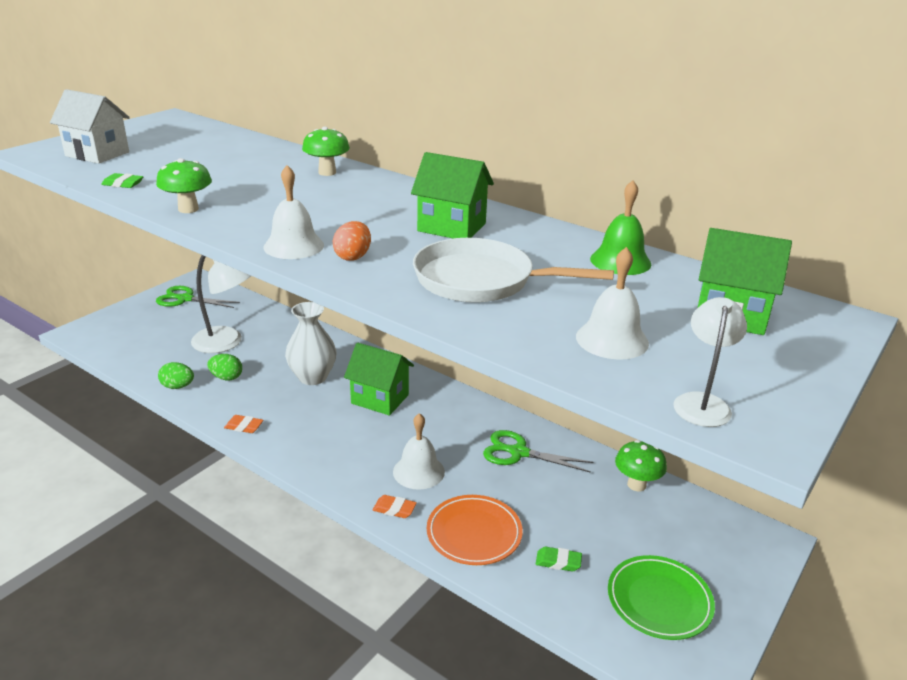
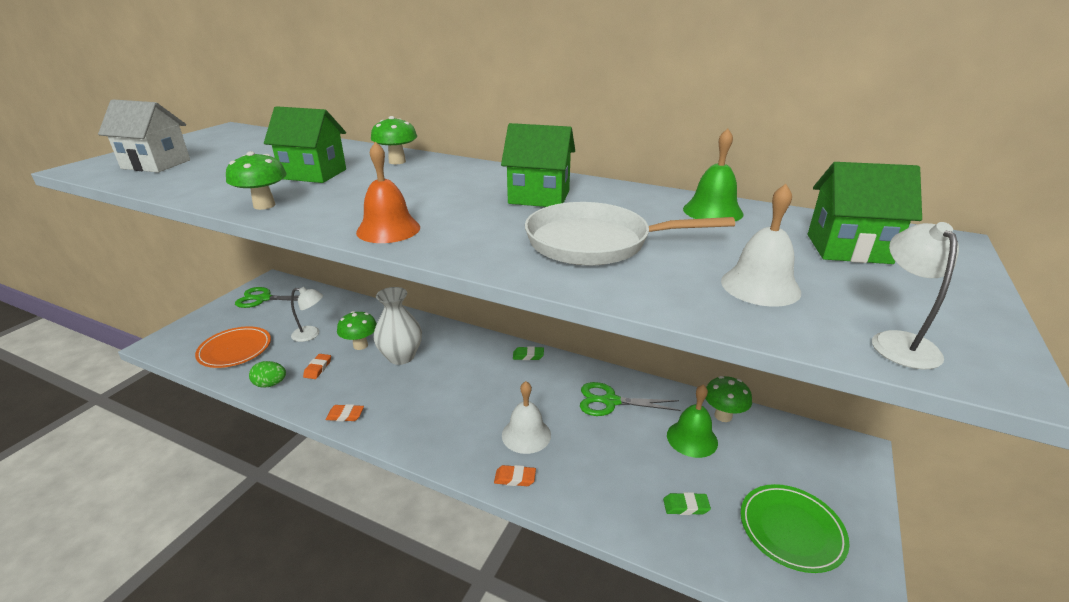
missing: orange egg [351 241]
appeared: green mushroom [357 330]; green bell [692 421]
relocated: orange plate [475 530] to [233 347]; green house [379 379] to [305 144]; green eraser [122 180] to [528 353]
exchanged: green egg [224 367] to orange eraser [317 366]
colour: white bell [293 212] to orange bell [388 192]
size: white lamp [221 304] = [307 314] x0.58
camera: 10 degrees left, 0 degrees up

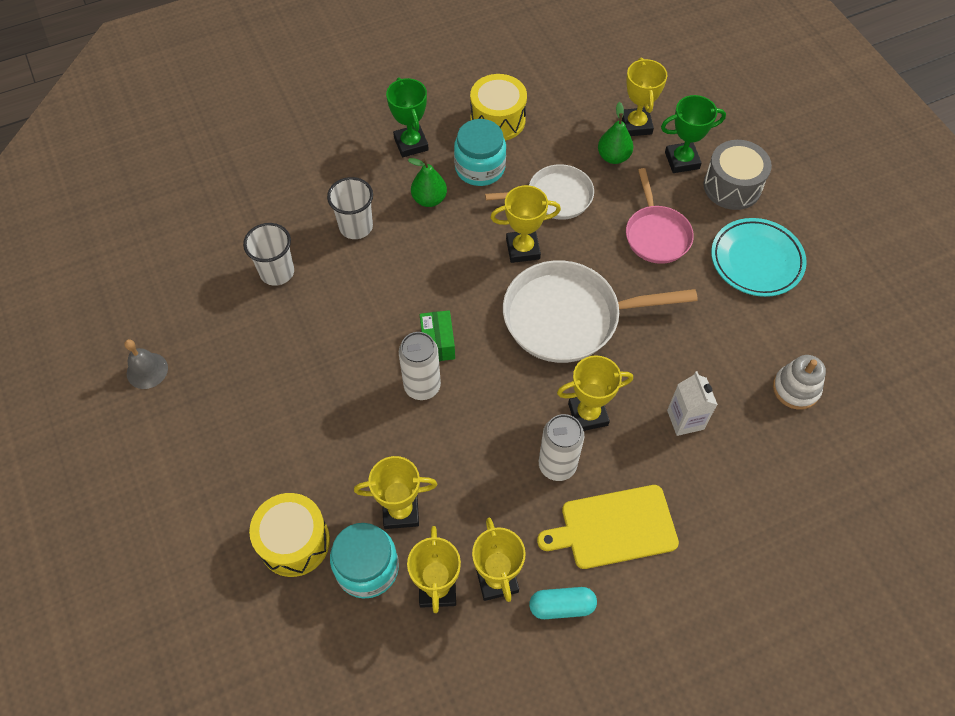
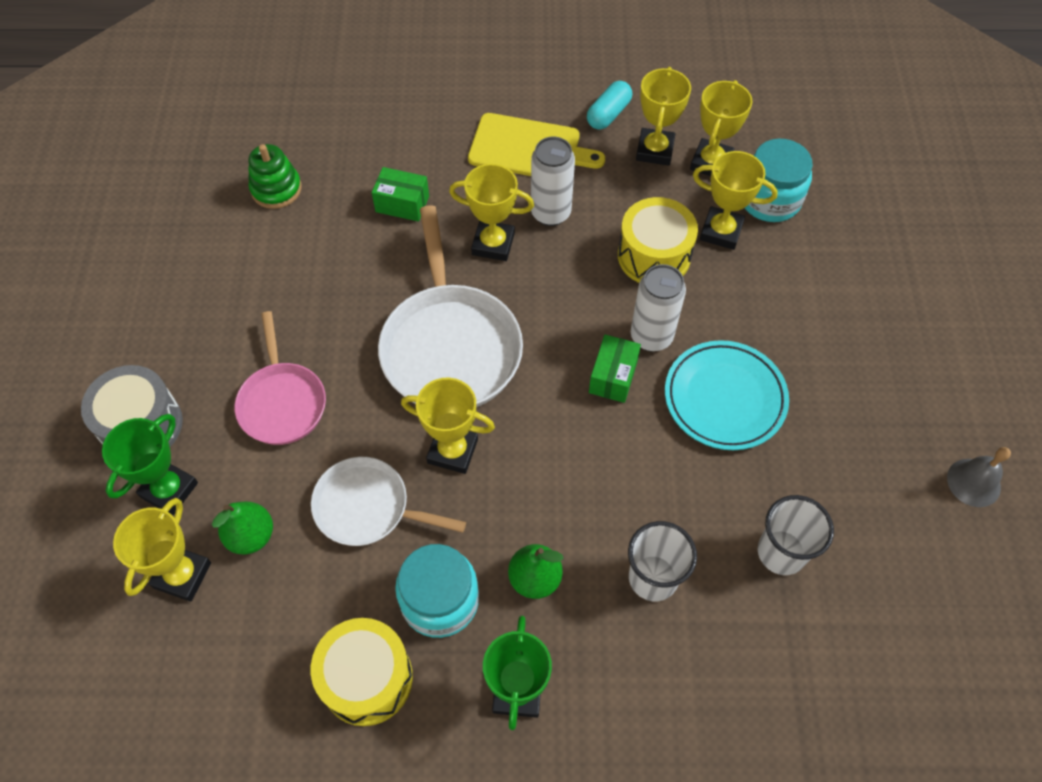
relocated: yellow drum [289 535] to [658 240]; turquoise plate [759 257] to [727 395]
exchanged: white carton [692 403] to green box [400 194]
colour: white stacking toy [799 382] to green stacking toy [275 176]
spun: green trophy [693 134] = [150 465] 75 degrees counterclockwise; pink pan [660 216] = [280 378] 150 degrees clockwise; white pan [600 311] = [450 306] 60 degrees clockwise; turquoise capsule [563 603] = [609 105] 75 degrees counterclockwise
camera: 155 degrees left, 0 degrees up

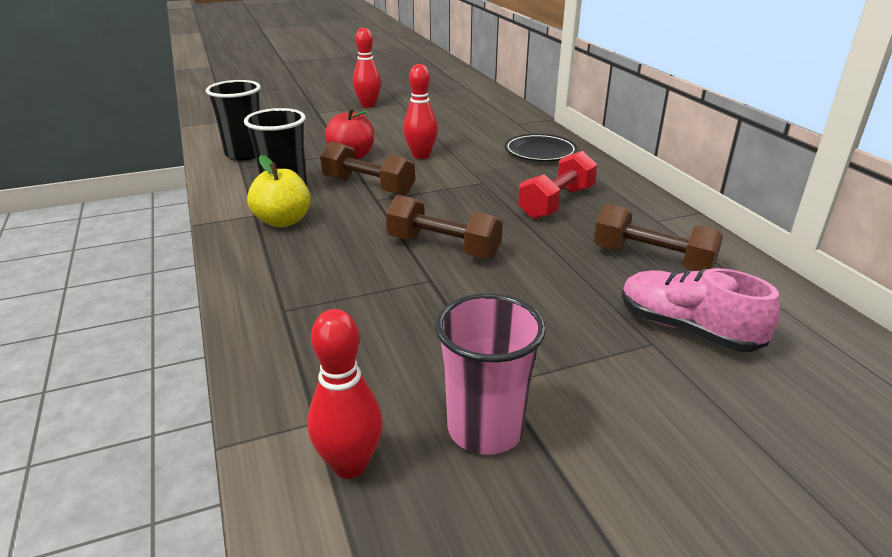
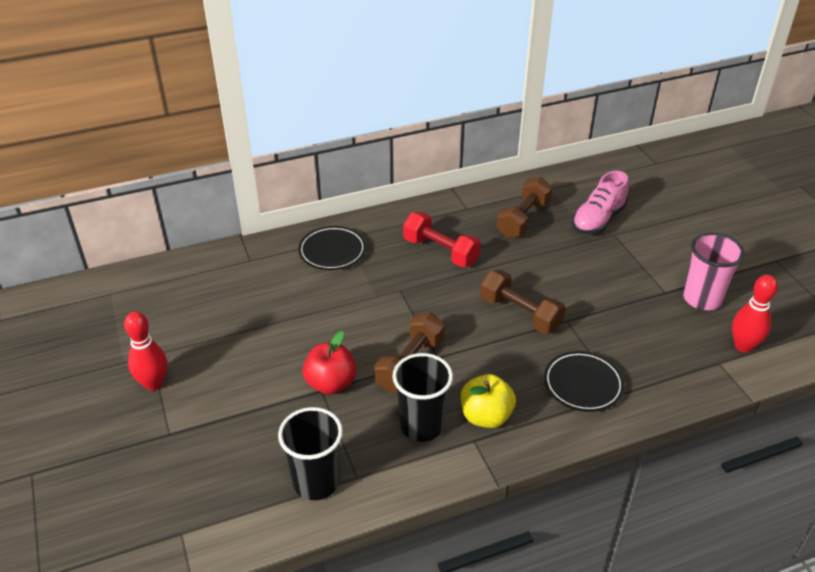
missing: red bowling pin [420 111]
appeared: black plate [584 381]
spun: brown dumbbell [444 227] = [523 302] 75 degrees counterclockwise
camera: 90 degrees left, 10 degrees up

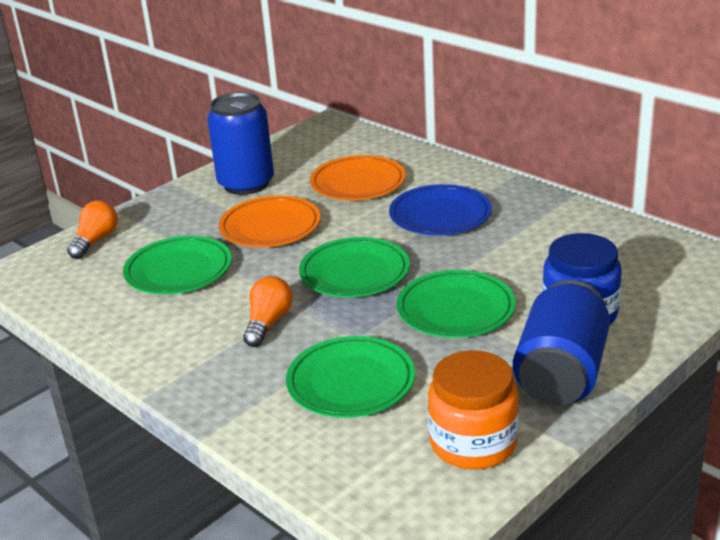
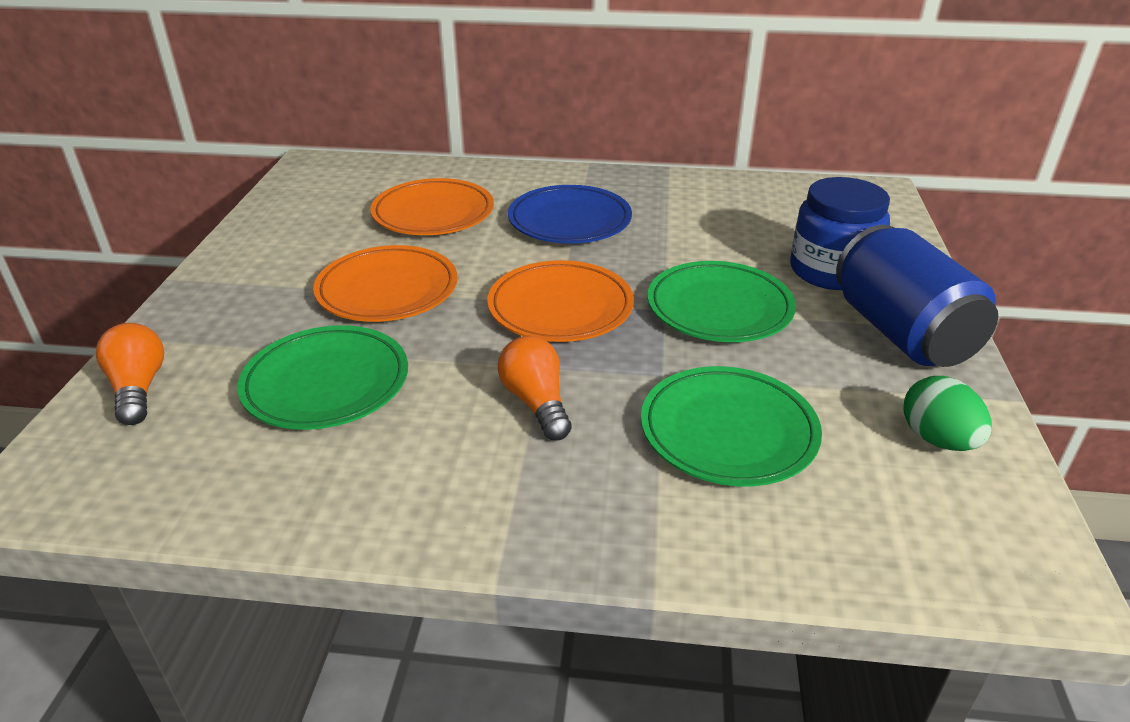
missing: blue can [240 143]
exchanged: orange jar [473 410] to green egg [947 413]
colour: green plate [354 267] to orange plate [561 301]
camera: 40 degrees left, 5 degrees up

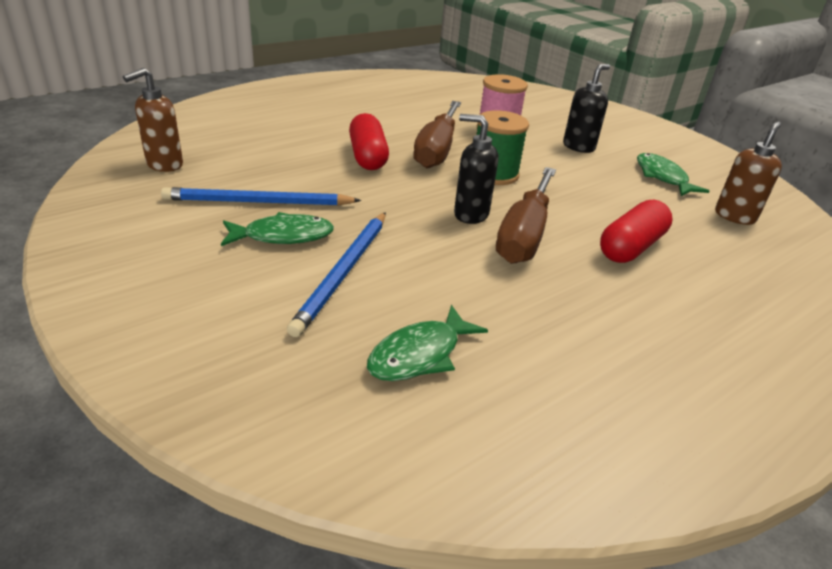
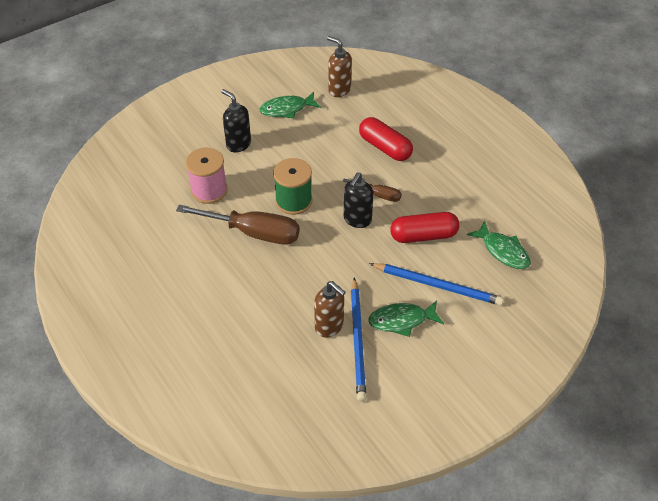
relocated: brown soap dispenser [153 120] to [330 309]; red capsule [369 141] to [425 227]
spun: green fish [277 229] = [406 318] 90 degrees counterclockwise
size: brown screwdriver [526 215] = [372 190] x0.50
camera: 85 degrees left, 15 degrees up

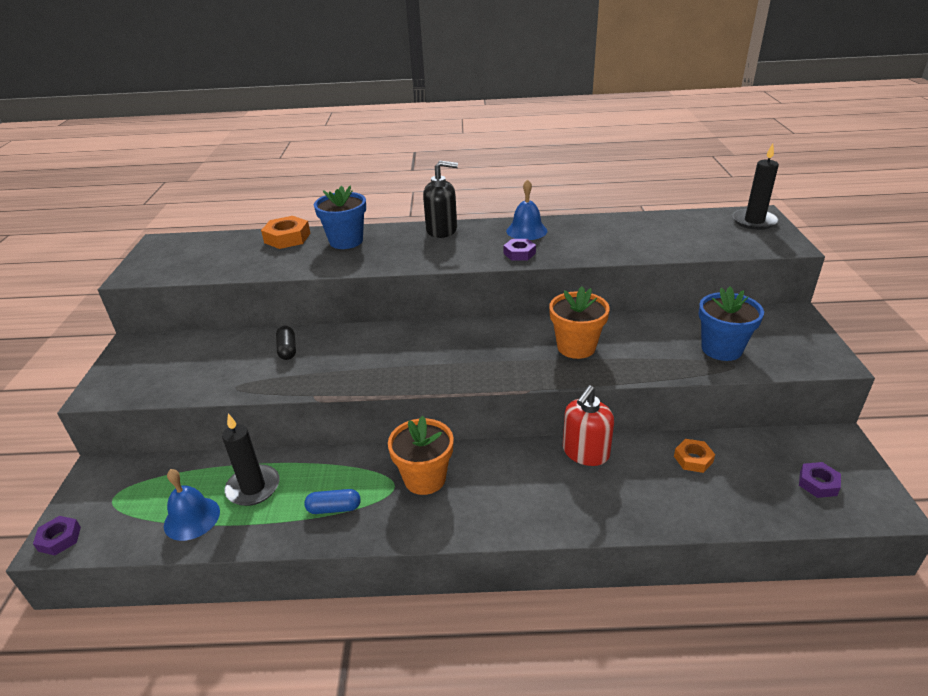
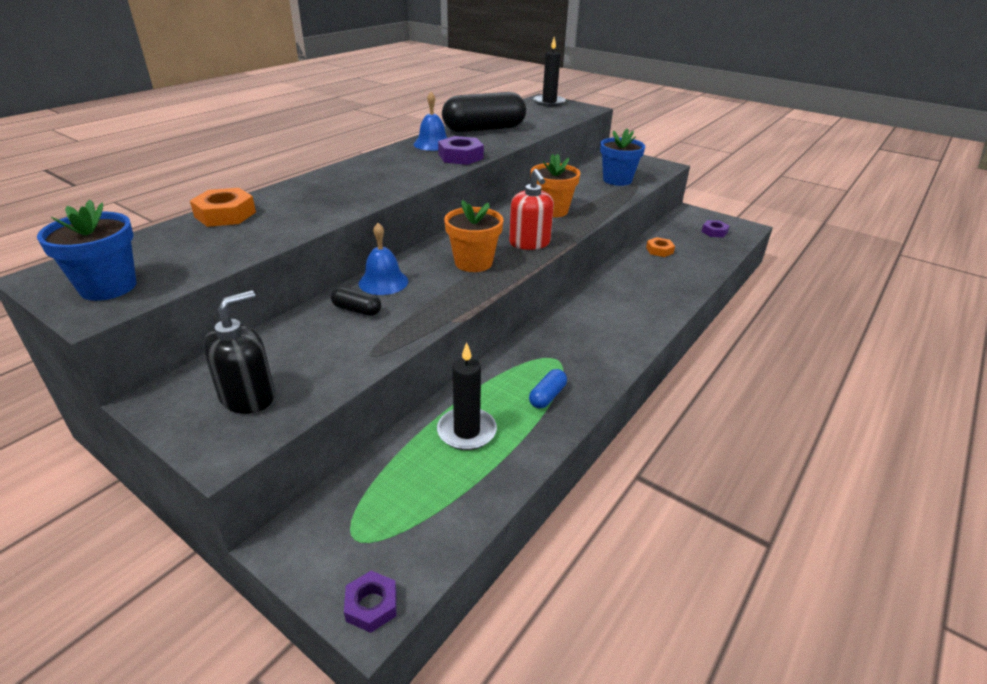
appeared: black capsule [484 112]
relocated: blue flower pot [340 217] to [87 250]; black soap dispenser [440 199] to [239 352]; blue bell [192 505] to [383 259]; orange flower pot [421 455] to [473 236]; red soap dispenser [588 425] to [531 209]
size: purple nut [520 250] = [461 150] x1.56
camera: 55 degrees left, 0 degrees up

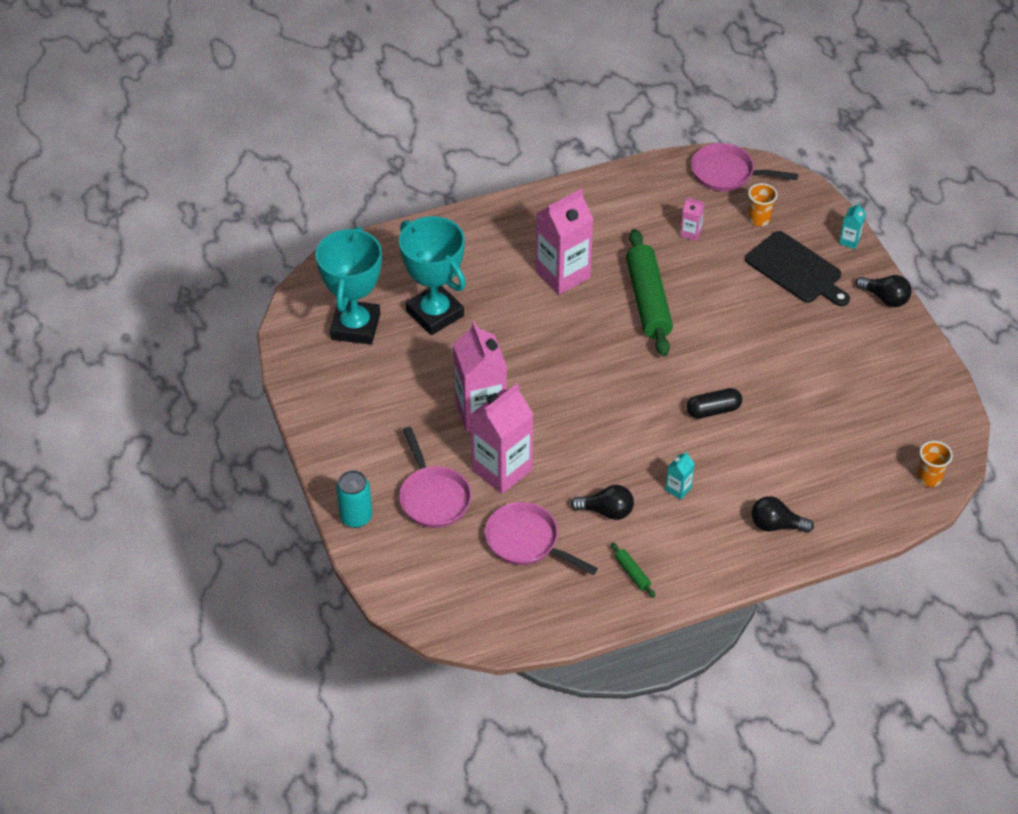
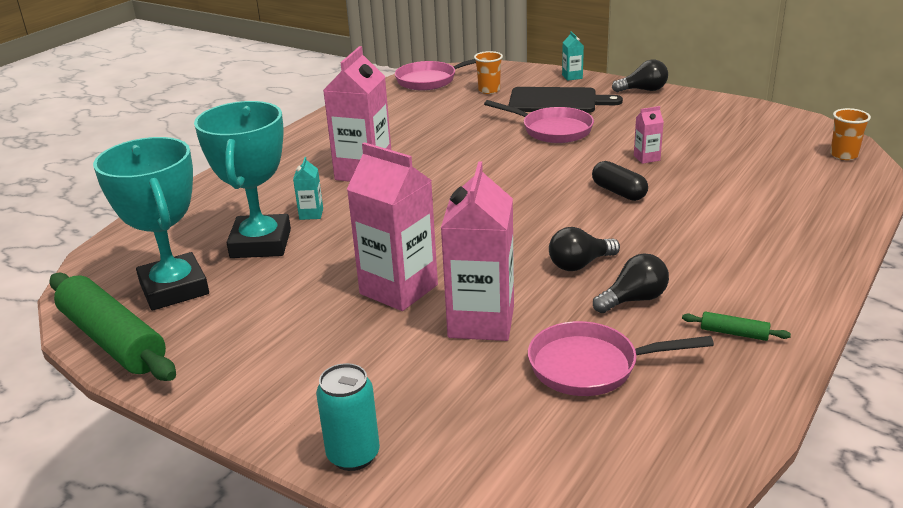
relocated: green rolling pin [649 292] to [113 327]; turquoise carton [680 476] to [308 188]; pink pan [435 477] to [539 121]; black light bulb [783 514] to [584 249]; pink carton [692 219] to [649 135]
spun: turquoise trophy [432 275] = [242 179] 75 degrees clockwise; black capsule [714 403] = [620 181] 75 degrees counterclockwise
camera: 35 degrees left, 20 degrees down

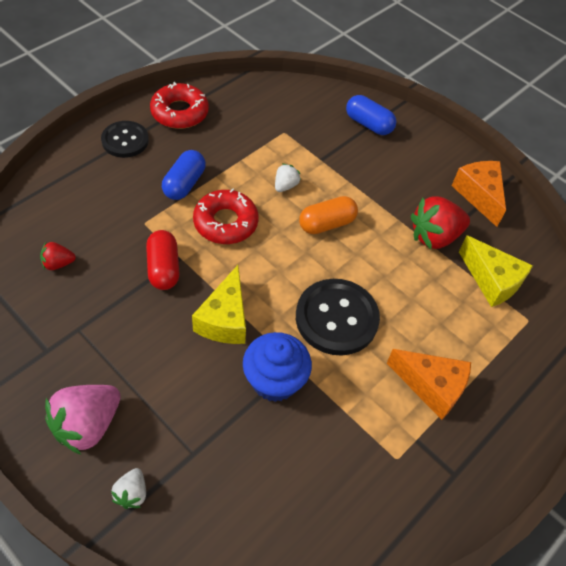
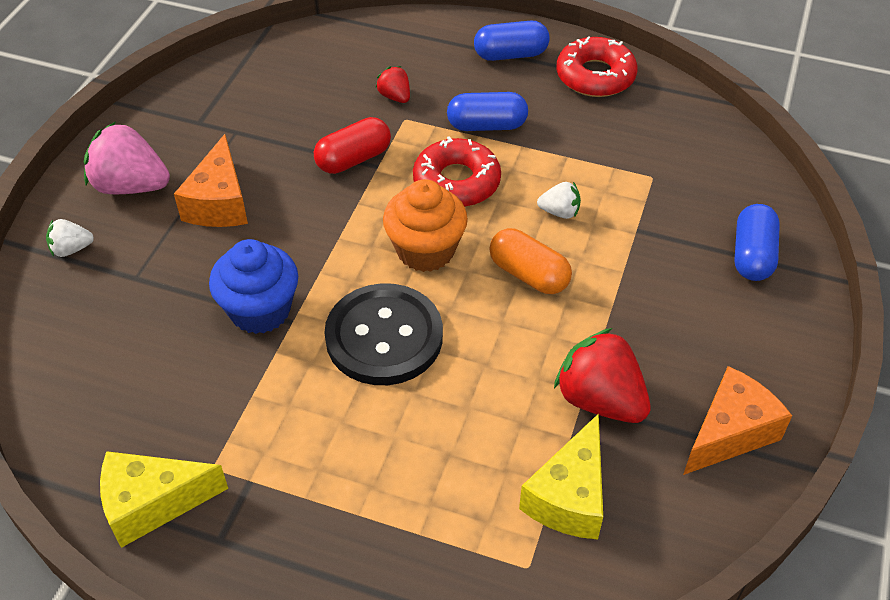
appeared: orange cupcake [425 225]
relocated: yellow cheese [219 304] to [164 499]; orange cheese [429 384] to [211 180]; red strawberry [58 256] to [393 84]
exchanged: black button [125 139] to blue capsule [512 40]
camera: 70 degrees right, 5 degrees down

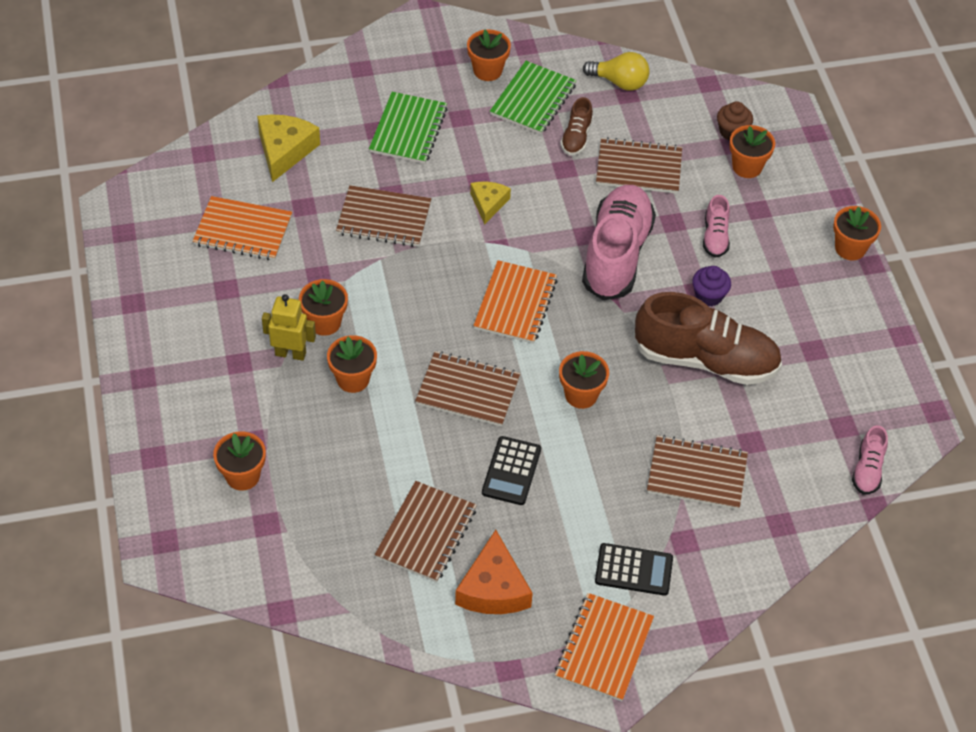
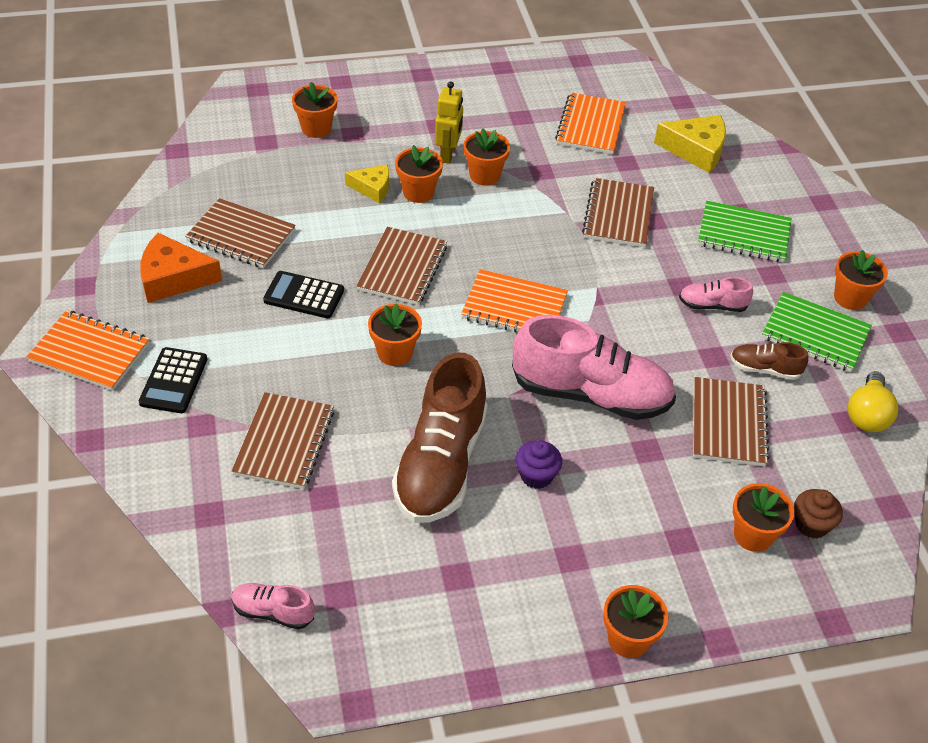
relocated: yellow cheese [490 203] to [367 184]; pink shoe [716 226] to [716 294]
camera: 90 degrees right, 5 degrees down

